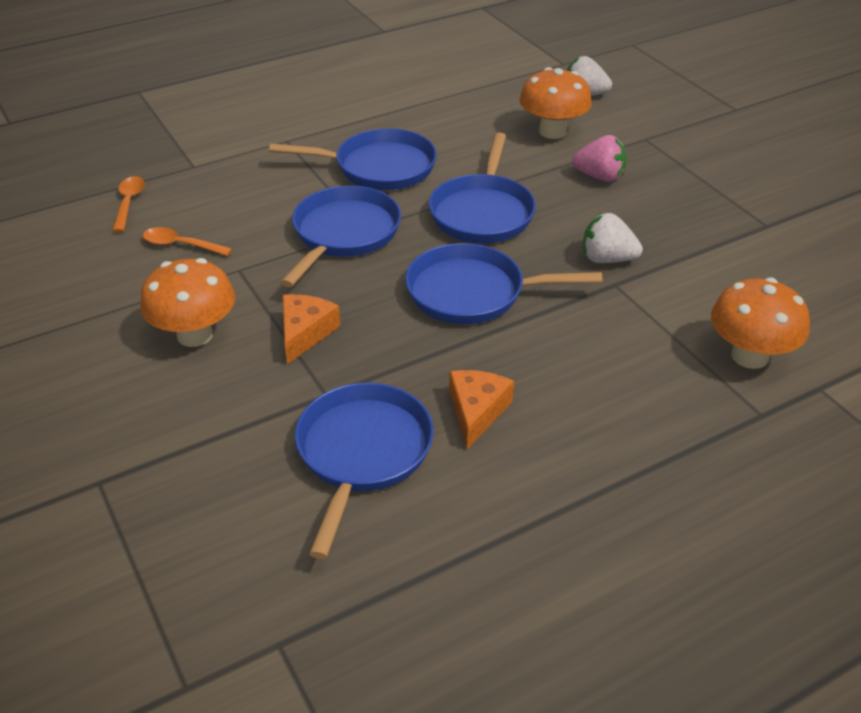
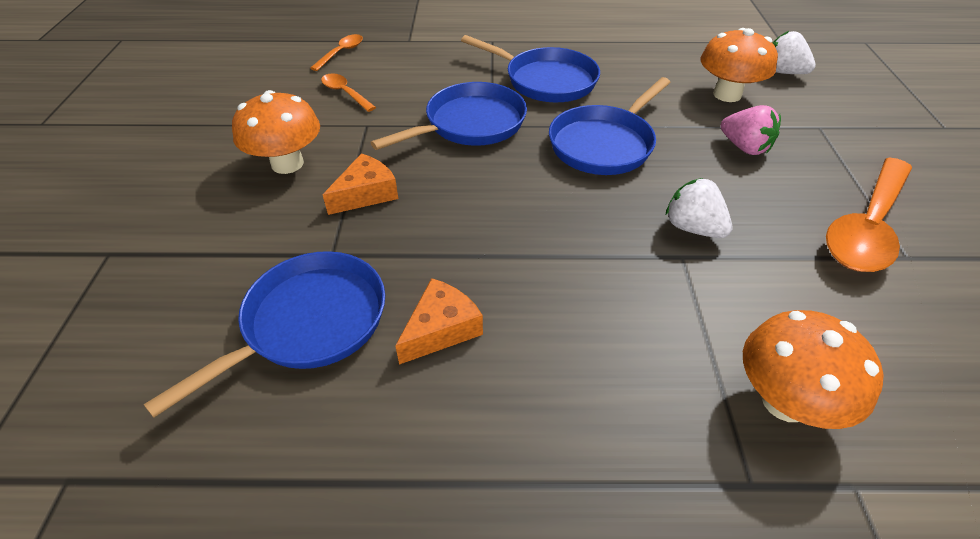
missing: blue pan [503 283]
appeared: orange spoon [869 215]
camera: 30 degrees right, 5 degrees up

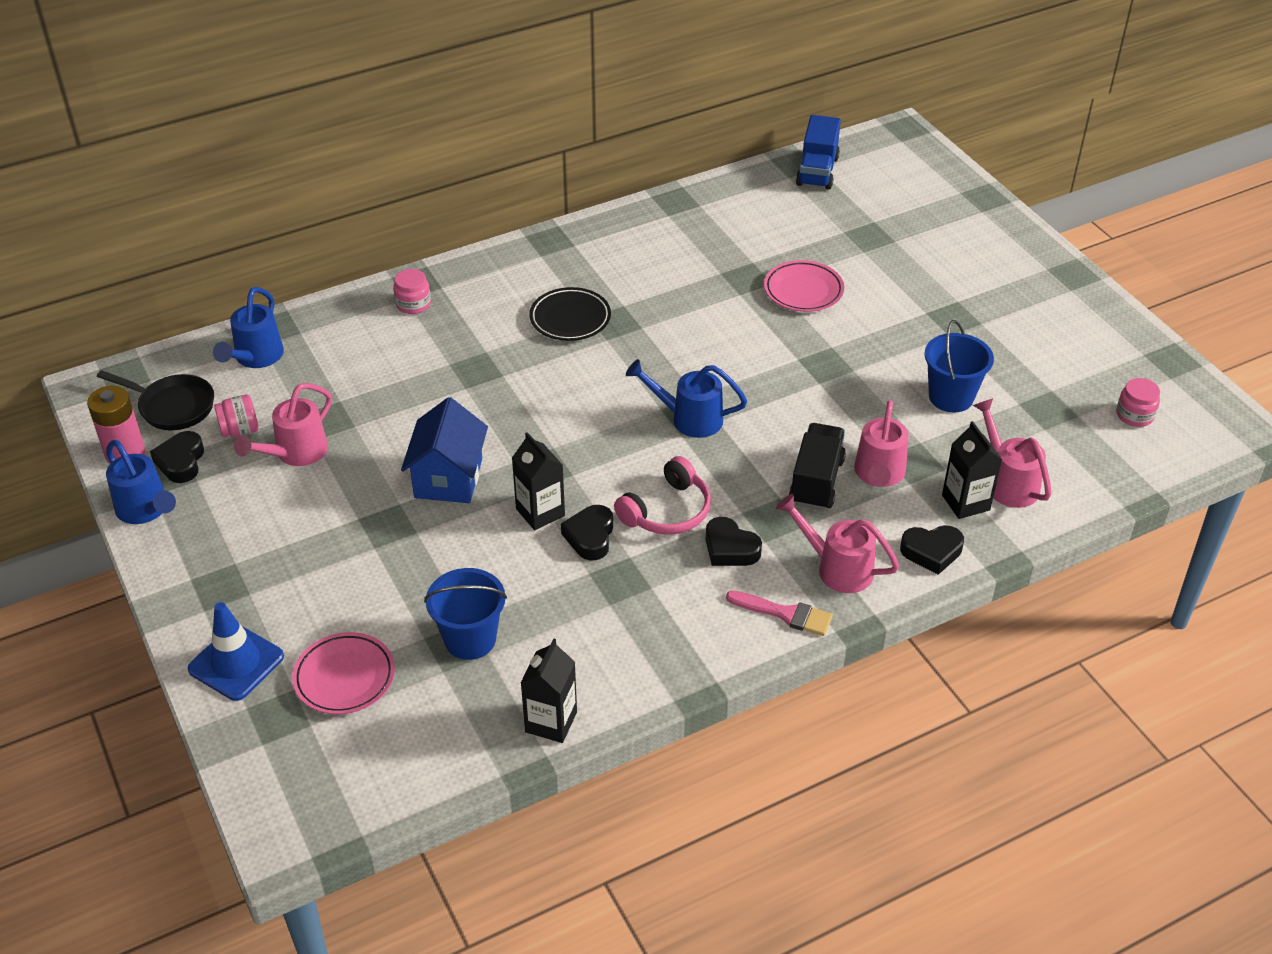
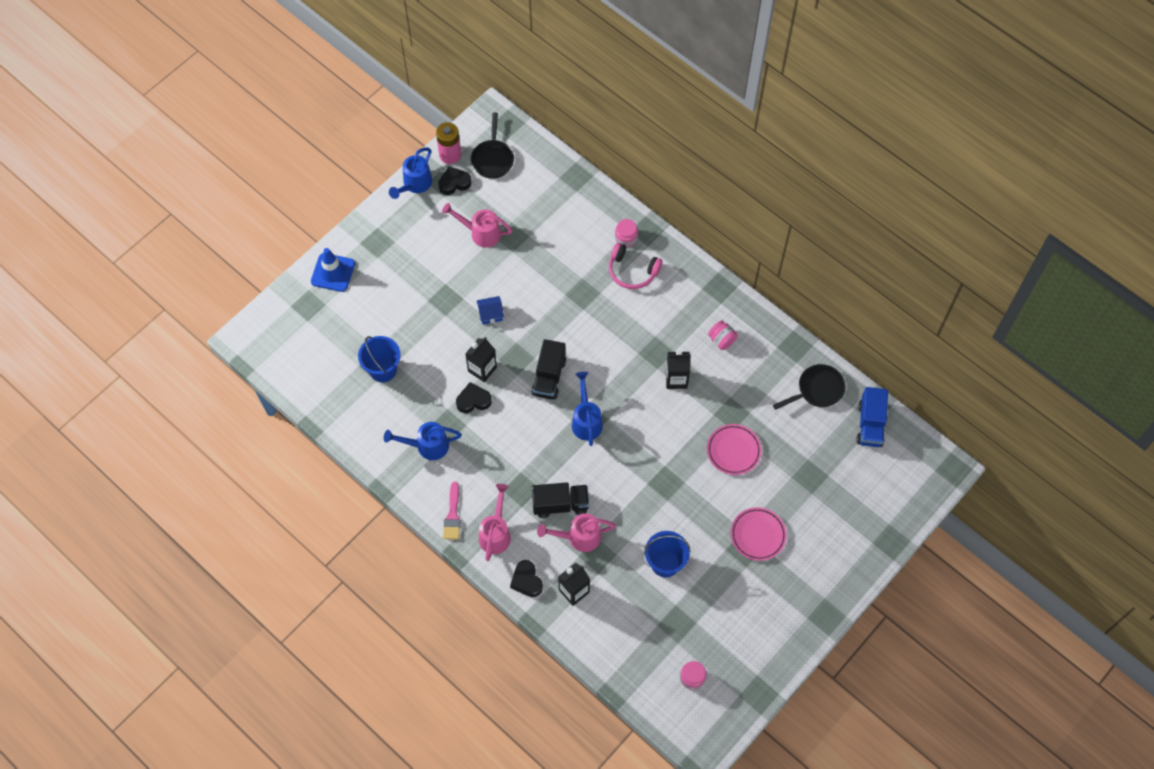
missing: black plate [570 314]; black heart [734 541]; pink watering can [1012 453]
appeared: black truck [549 369]; black pan [809 387]
relocated: blue watering can [248 327] to [423 441]; pink headphones [662 495] to [636 265]; black carton [549 690] to [678 370]; pink jar [236 415] to [723 335]; pink plate [343 673] to [759 534]
spun: blue truck [818 152] = [872 417] 75 degrees counterclockwise
size: blue house [444 450] = [490 310] x0.56
camera: 70 degrees right, 20 degrees up

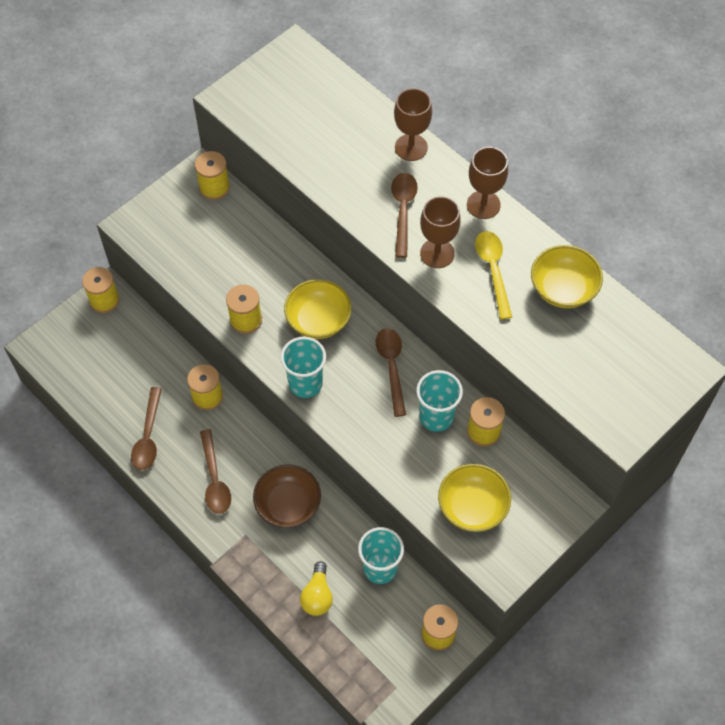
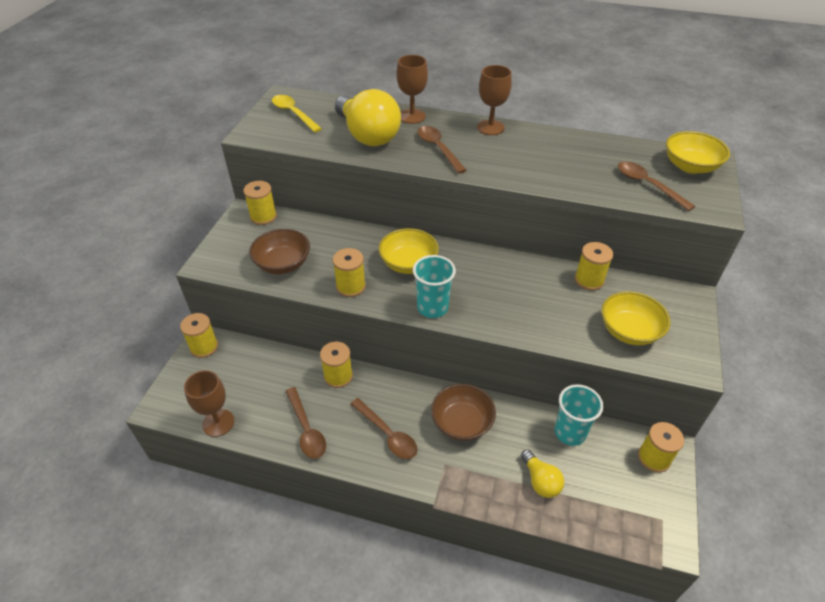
missing: turquoise cup [439 401]
appeared: brown bowl [279 251]; yellow light bulb [368 117]
relocated: brown goblet [440 232] to [209 403]; yellow spoon [493 275] to [297 113]; brown spoon [391 372] to [656 186]; yellow bowl [567 276] to [698 152]
camera: 30 degrees left, 15 degrees down

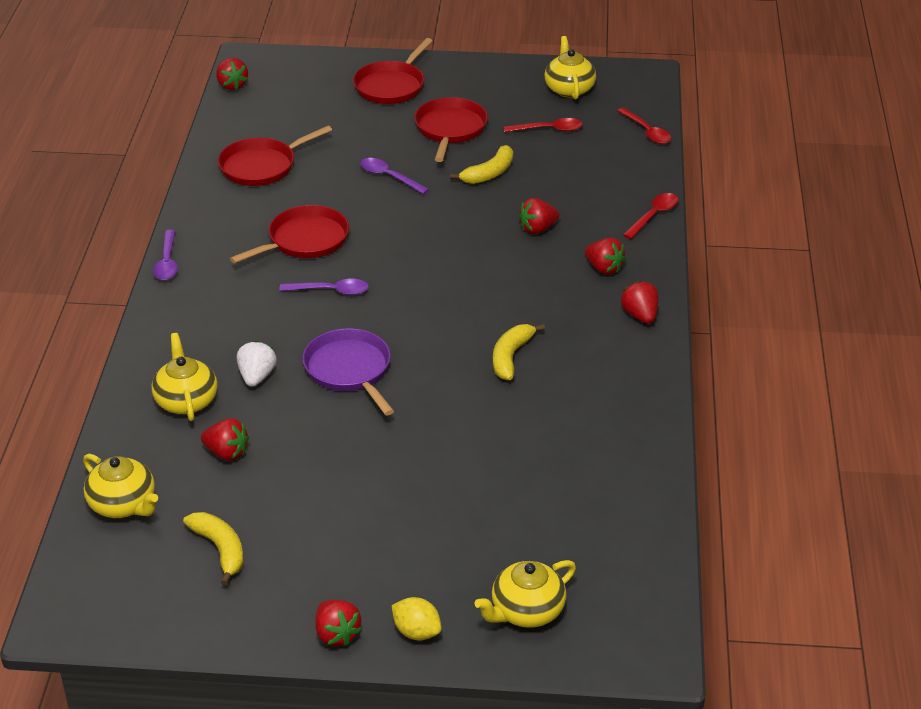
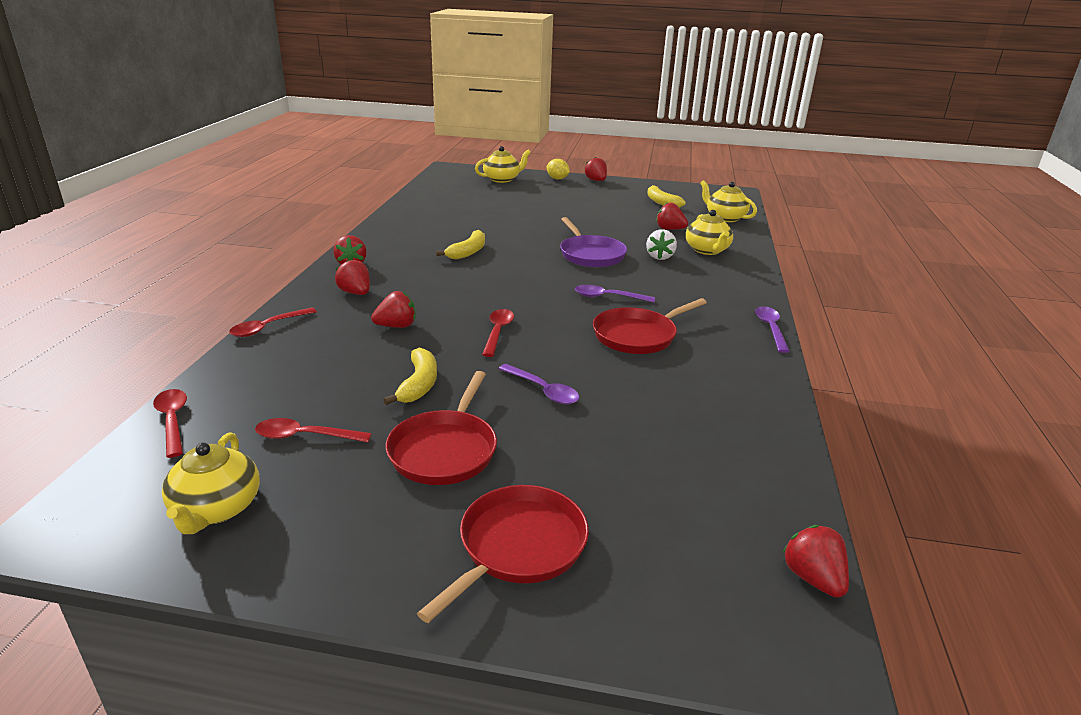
missing: red pan [275 155]
appeared: red spoon [498 333]
spun: yellow banana [481 164] = [410 376] 135 degrees clockwise
camera: 175 degrees left, 10 degrees down

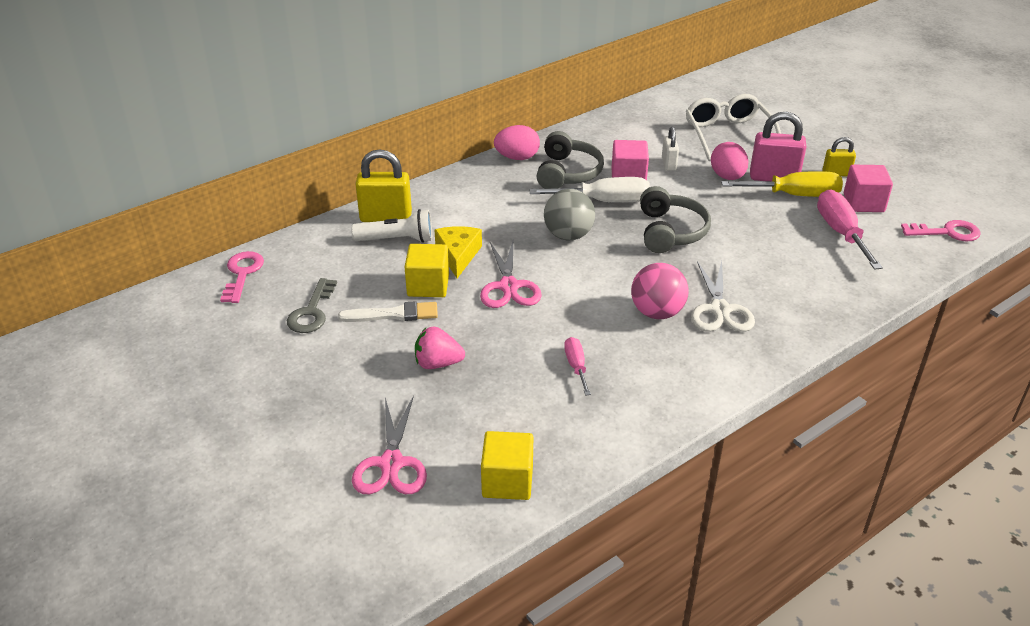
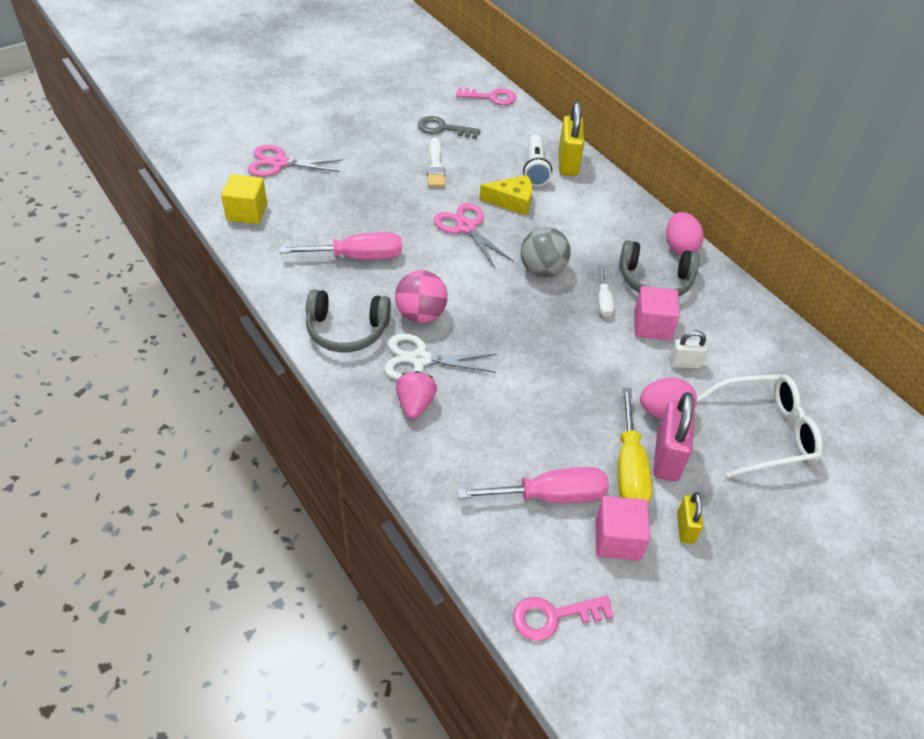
missing: yellow cube [427 270]
relocated: grey headphones [675 219] to [348 320]; pink strawberry [440 347] to [416 395]
spun: pink scissors [511 274] = [474 235] 60 degrees clockwise; pink key [941 230] = [563 618] 75 degrees clockwise
size: pink screwdriver [577 366] = [341 245] x1.83; white screwdriver [589 189] = [606 292] x0.55
camera: 90 degrees right, 10 degrees up

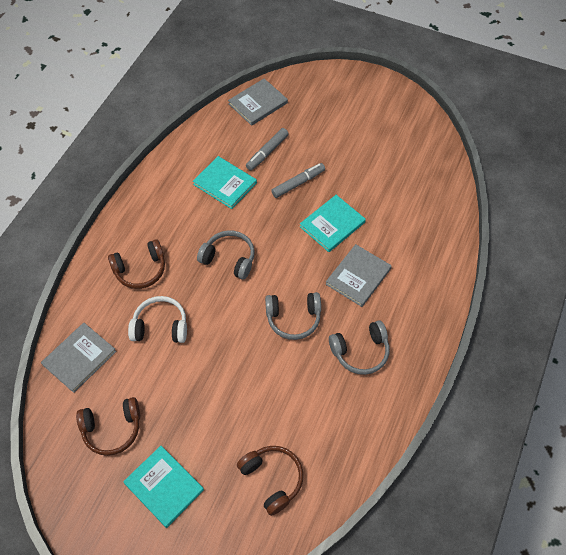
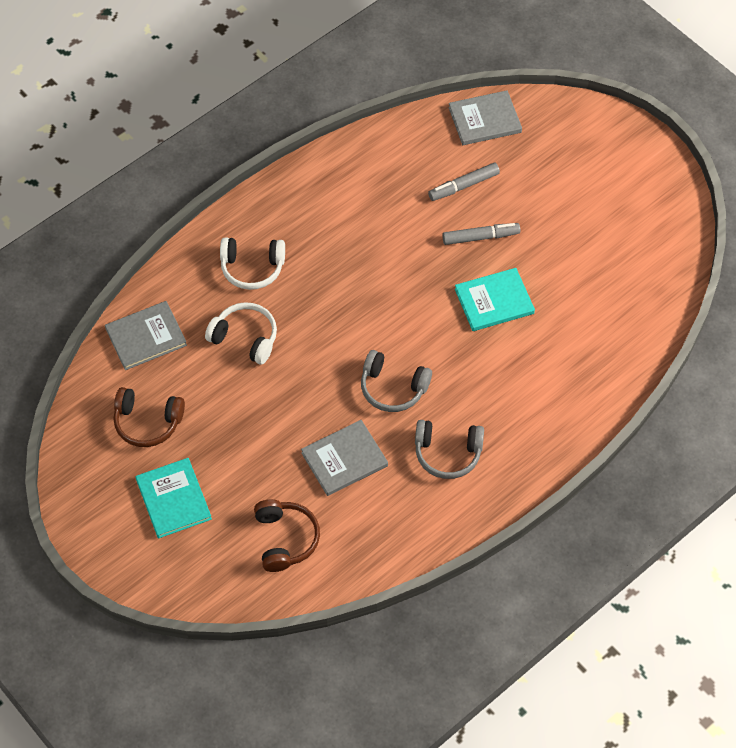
missing: turquoise book [225 182]; grey headphones [226 255]
relocated: grey book [359 275] to [344 458]
colour: brown headphones [136 264] to white headphones [252 263]
camera: 25 degrees right, 0 degrees up

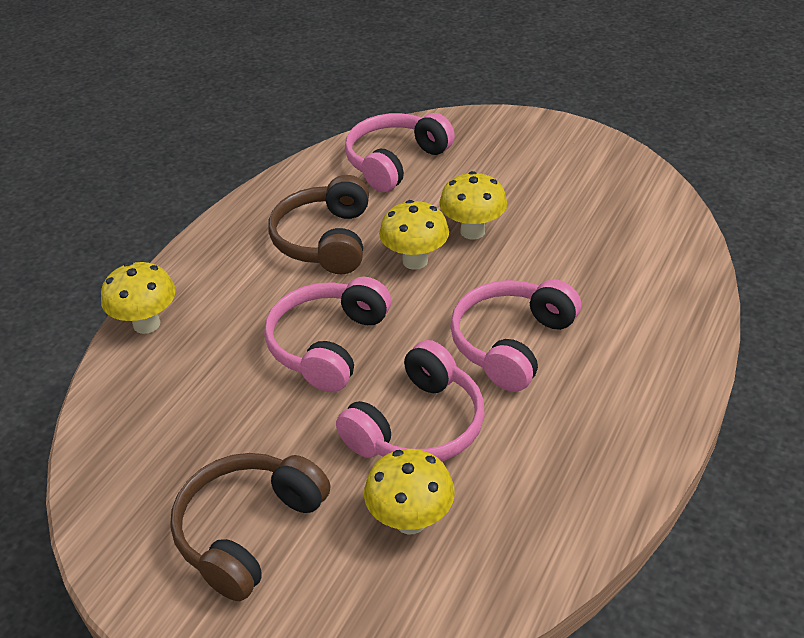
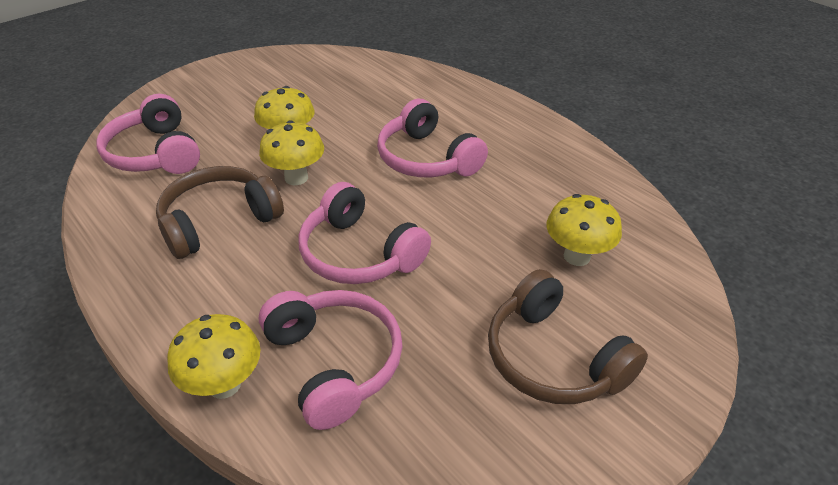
relocated: pink headphones [410 401] to [331 360]
spun: brown headphones [318 224] = [220 212] 120 degrees clockwise
camera: 70 degrees left, 0 degrees up

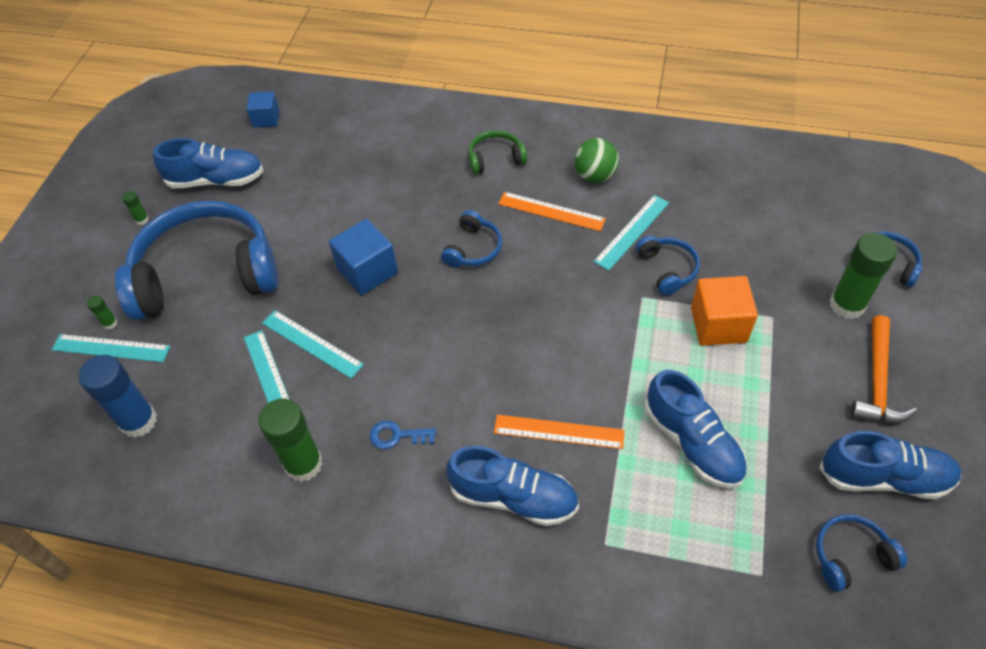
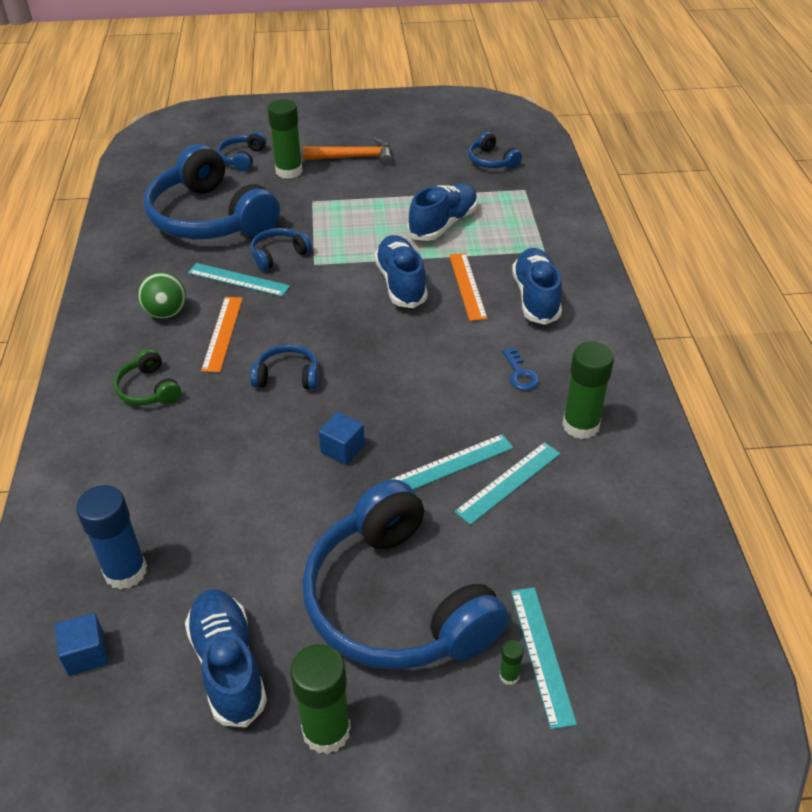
missing: orange cube [724 311]
appeared: blue headphones [211 191]
relocated: blue glue stick [118 396] to [111 537]; blue shoe [890 465] to [401 271]
spun: turquoise ruler [313 344] = [451 462] 45 degrees clockwise
size: green glue stick [135 208] = [320 699] x2.32; blue cube [363 257] = [342 438] x0.63
camera: 110 degrees left, 10 degrees down

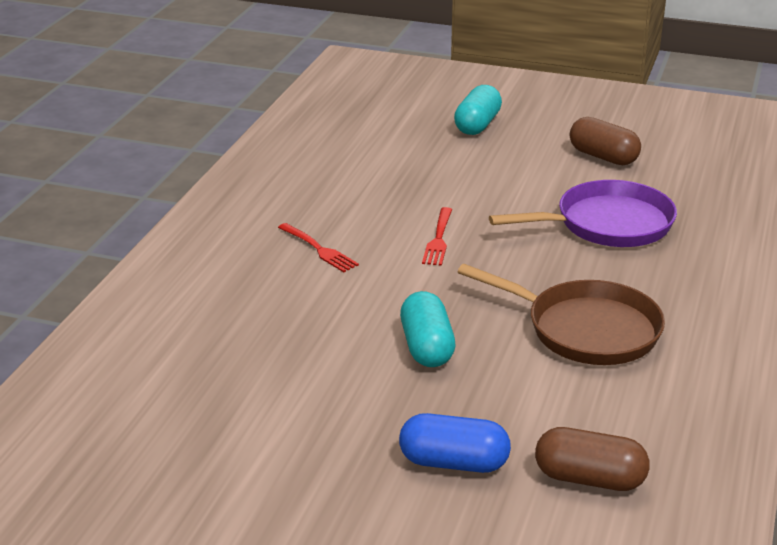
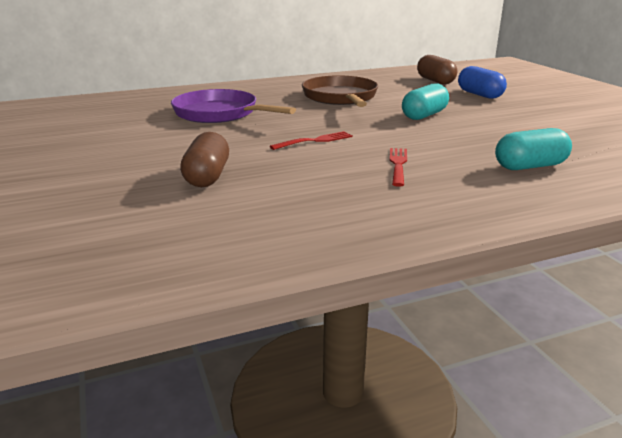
relocated: brown capsule [605 141] to [204 159]; turquoise capsule [478 110] to [533 149]
camera: 130 degrees left, 5 degrees down

